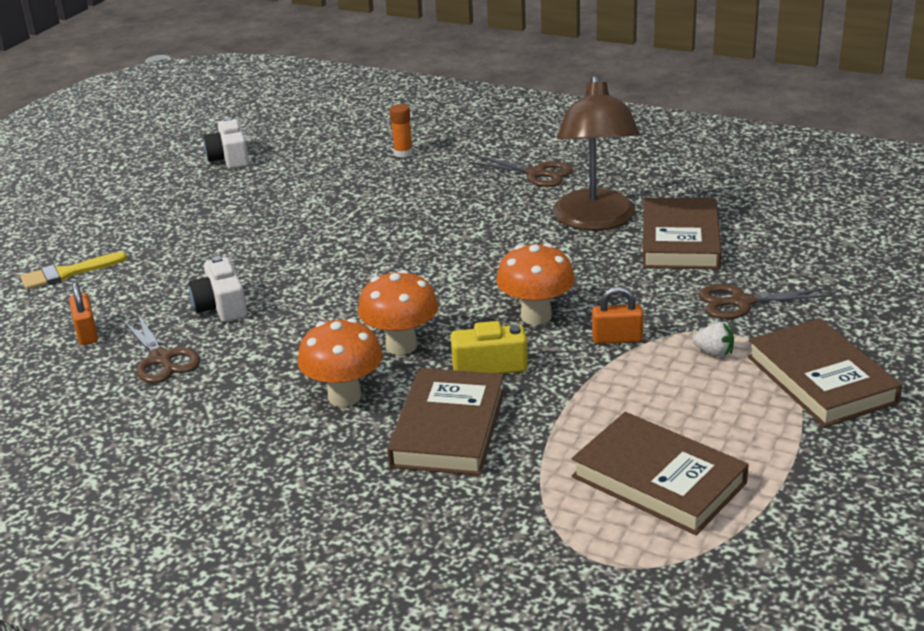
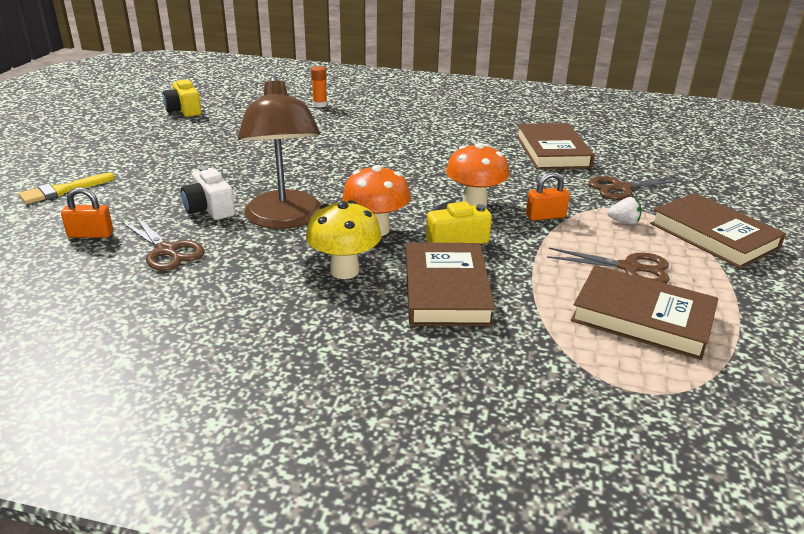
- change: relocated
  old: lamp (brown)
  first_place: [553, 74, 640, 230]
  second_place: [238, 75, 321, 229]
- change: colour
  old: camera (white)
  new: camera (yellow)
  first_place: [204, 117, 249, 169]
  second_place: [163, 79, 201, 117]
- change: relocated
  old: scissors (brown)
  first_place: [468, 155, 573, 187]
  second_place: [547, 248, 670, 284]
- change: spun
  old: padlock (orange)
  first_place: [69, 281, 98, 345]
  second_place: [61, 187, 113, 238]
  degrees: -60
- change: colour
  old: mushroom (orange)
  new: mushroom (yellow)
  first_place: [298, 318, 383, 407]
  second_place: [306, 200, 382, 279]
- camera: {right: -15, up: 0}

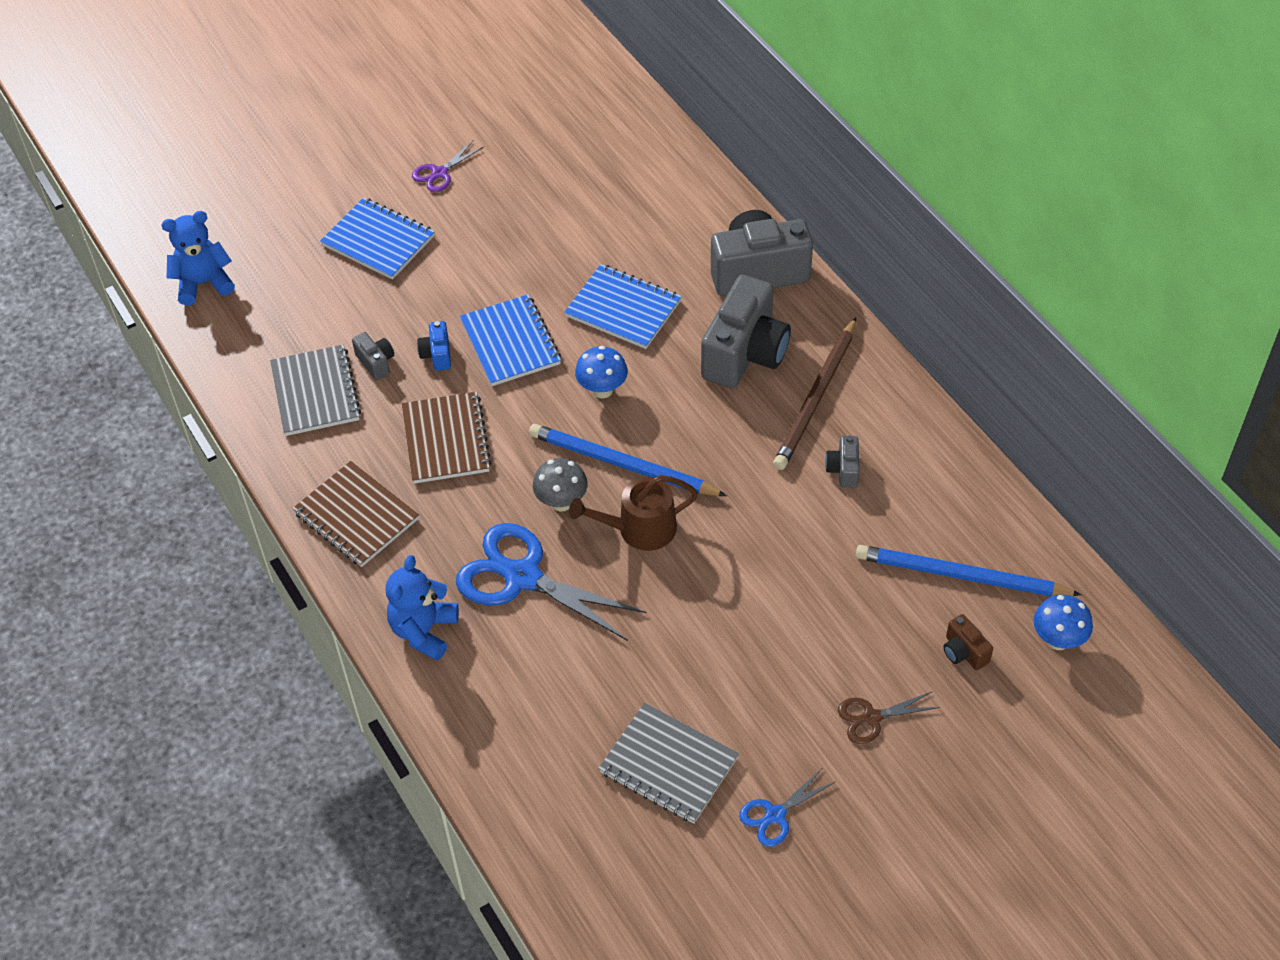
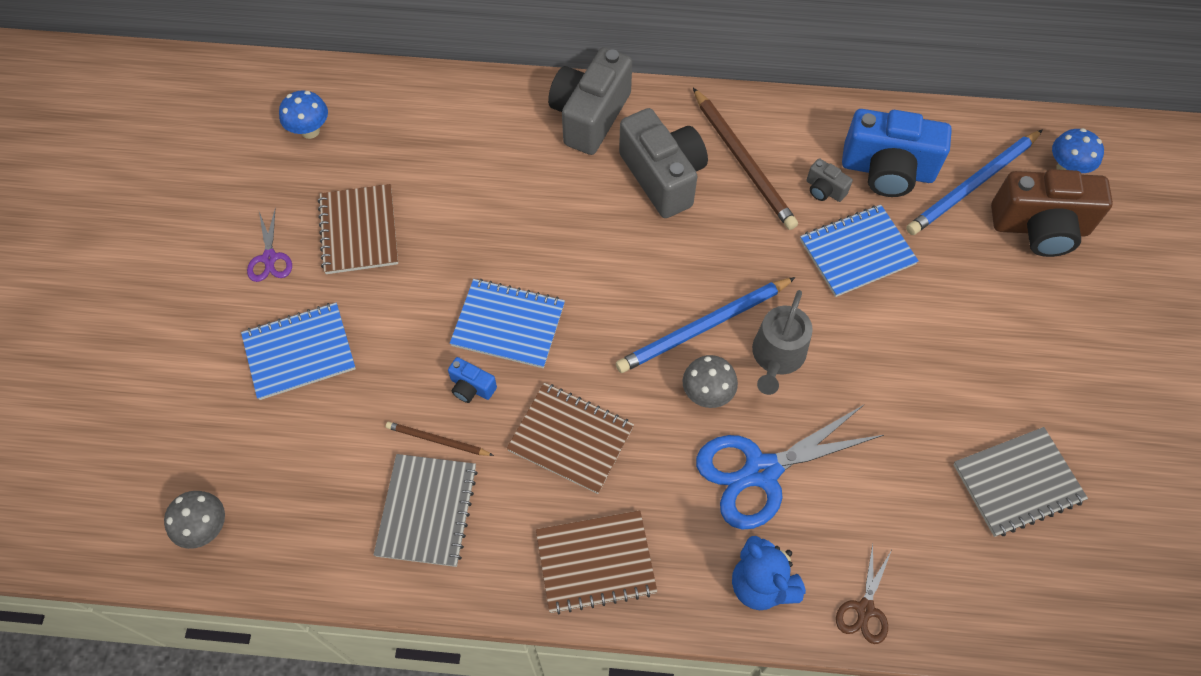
- change: exchanged
  old: teddy bear (blue)
  new: mushroom (grey)
  first_place: [161, 211, 235, 306]
  second_place: [164, 491, 225, 549]
- change: relocated
  old: notebook (blue)
  first_place: [564, 264, 682, 349]
  second_place: [800, 205, 919, 297]
- change: exchanged
  old: camera (grey)
  new: pencil (brown)
  first_place: [352, 332, 394, 380]
  second_place: [386, 422, 494, 456]
- change: spun
  old: notebook (grey)
  first_place: [270, 345, 361, 436]
  second_place: [374, 454, 478, 567]
  degrees: 75
- change: relocated
  old: mushroom (blue)
  first_place: [575, 346, 628, 398]
  second_place: [279, 90, 328, 139]
- change: colour
  old: watering can (brown)
  new: watering can (grey)
  first_place: [569, 475, 698, 551]
  second_place: [752, 290, 813, 395]
- change: size
  old: camera (brown)
  first_place: [943, 614, 993, 670]
  second_place: [991, 169, 1113, 257]
  factor: 2.26
- change: relocated
  old: scissors (brown)
  first_place: [838, 691, 940, 744]
  second_place: [836, 543, 892, 644]
- change: missing
  old: scissors (blue)
  first_place: [739, 769, 835, 847]
- change: appeared
  new: camera (blue)
  second_place: [842, 109, 952, 197]
- change: appeared
  new: notebook (brown)
  second_place: [318, 184, 398, 274]
- camera: {right: -55, up: 10}

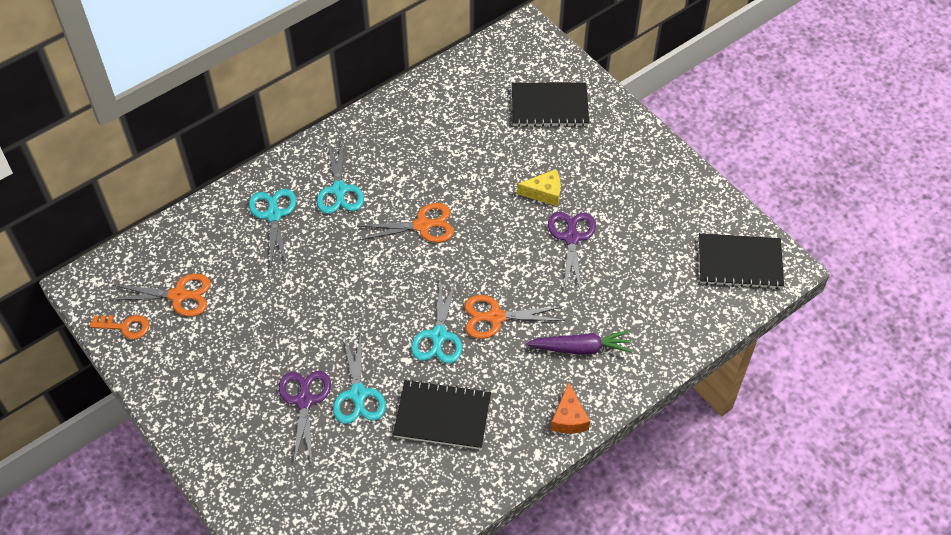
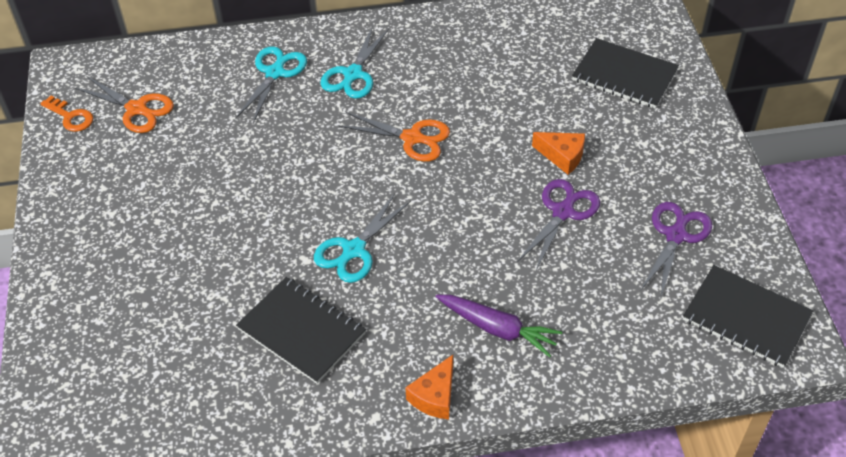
- change: colour
  old: cheese (yellow)
  new: cheese (orange)
  first_place: [517, 169, 561, 206]
  second_place: [532, 132, 585, 175]
- change: missing
  old: scissors (orange)
  first_place: [465, 295, 565, 339]
- change: missing
  old: scissors (turquoise)
  first_place: [333, 333, 386, 424]
- change: relocated
  old: scissors (purple)
  first_place: [278, 371, 331, 466]
  second_place: [640, 202, 712, 300]
- camera: {right: 30, up: -5}

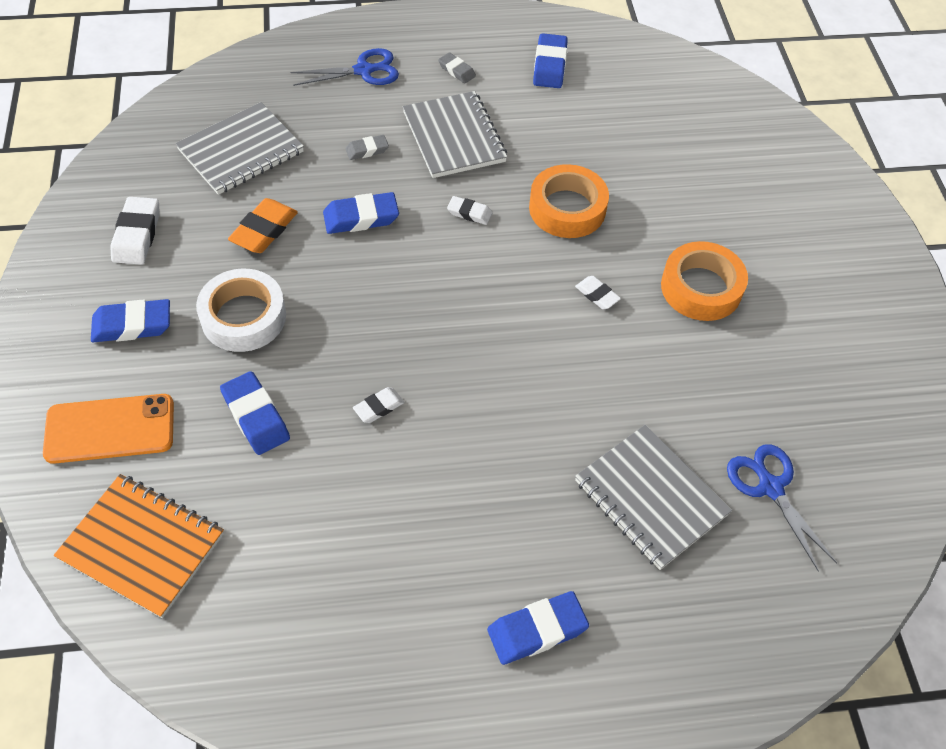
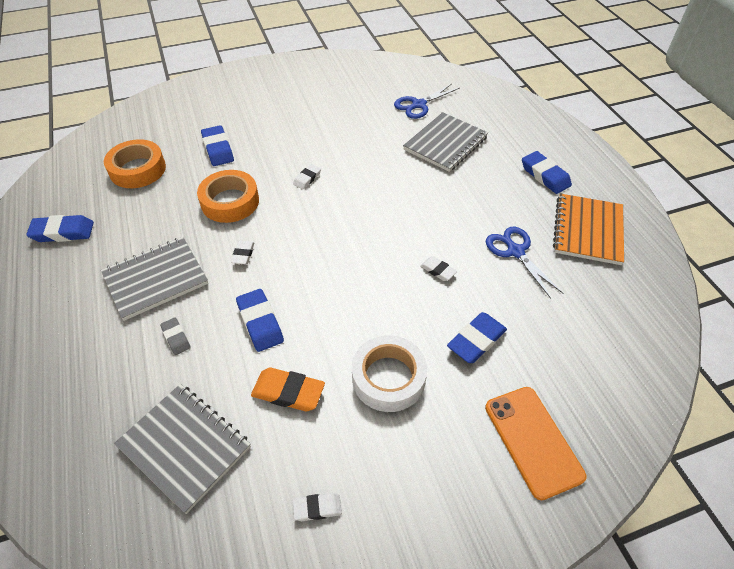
- change: relocated
  old: scissors (blue)
  first_place: [290, 48, 399, 86]
  second_place: [486, 227, 563, 299]
- change: missing
  old: eraser (grey)
  first_place: [438, 52, 476, 83]
- change: size
  old: eraser (white)
  first_place: [110, 197, 159, 265]
  second_place: [293, 493, 342, 521]
  factor: 0.59
- change: relocated
  old: tape (orange)
  first_place: [661, 241, 748, 321]
  second_place: [104, 139, 166, 188]
- change: relocated
  old: eraser (blue)
  first_place: [91, 299, 170, 342]
  second_place: [201, 125, 234, 166]
- change: relocated
  old: notebook (orange)
  first_place: [53, 474, 224, 618]
  second_place: [553, 193, 624, 265]
- camera: {right: -100, up: -5}

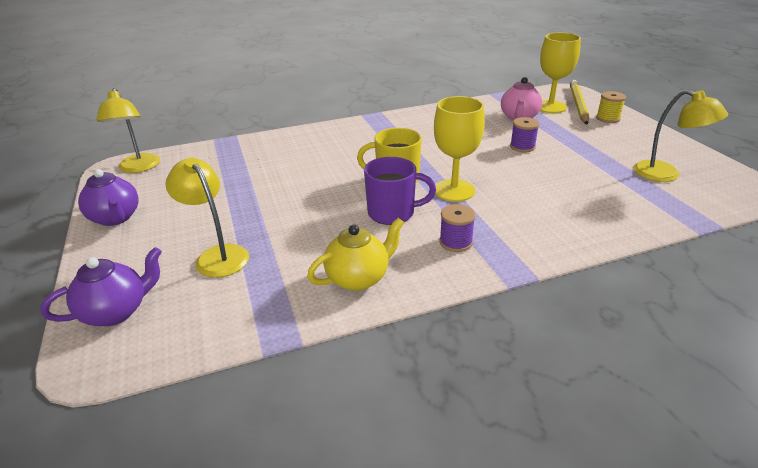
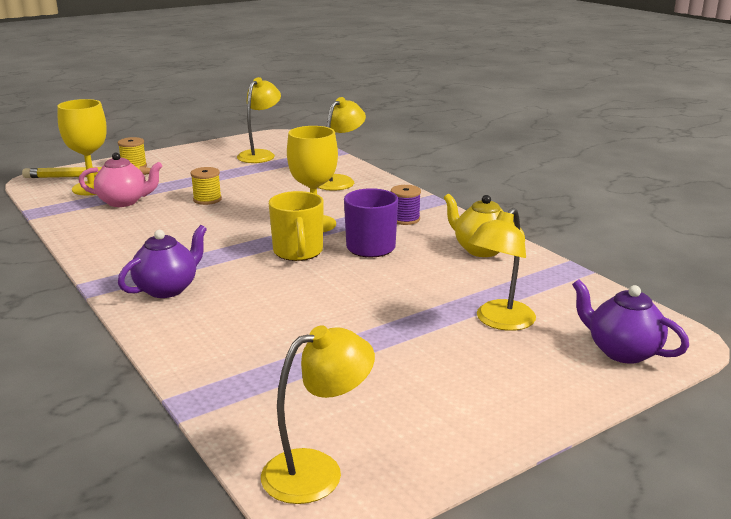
- change: colour
  old: spool (purple)
  new: spool (yellow)
  first_place: [510, 117, 539, 152]
  second_place: [191, 167, 222, 205]
- change: relocated
  old: teapot (purple)
  first_place: [78, 169, 139, 226]
  second_place: [118, 225, 207, 298]
- change: appeared
  new: lamp (yellow)
  second_place: [318, 97, 366, 191]
- camera: {right: -105, up: -10}

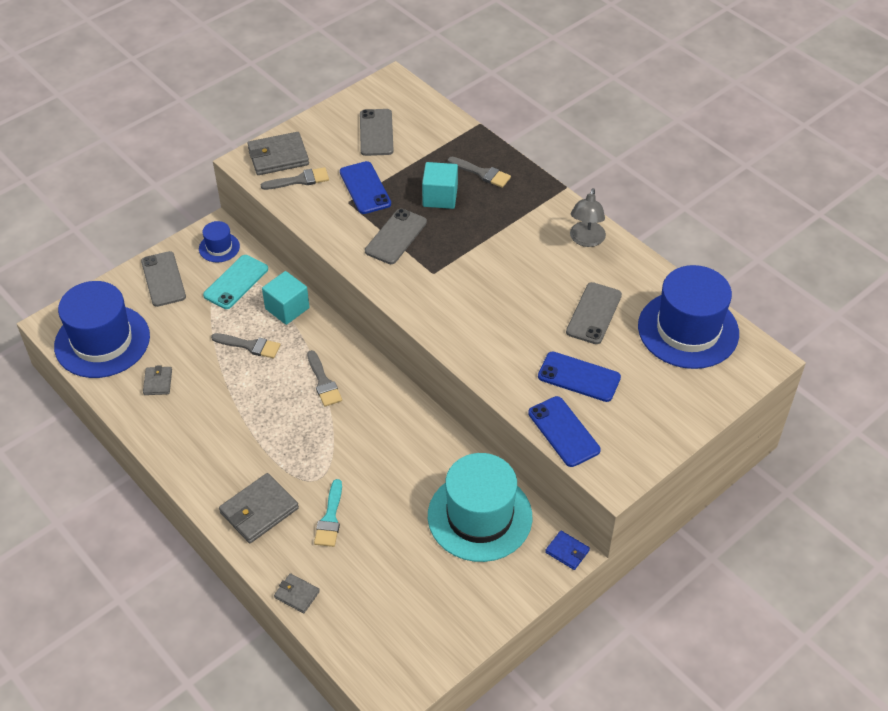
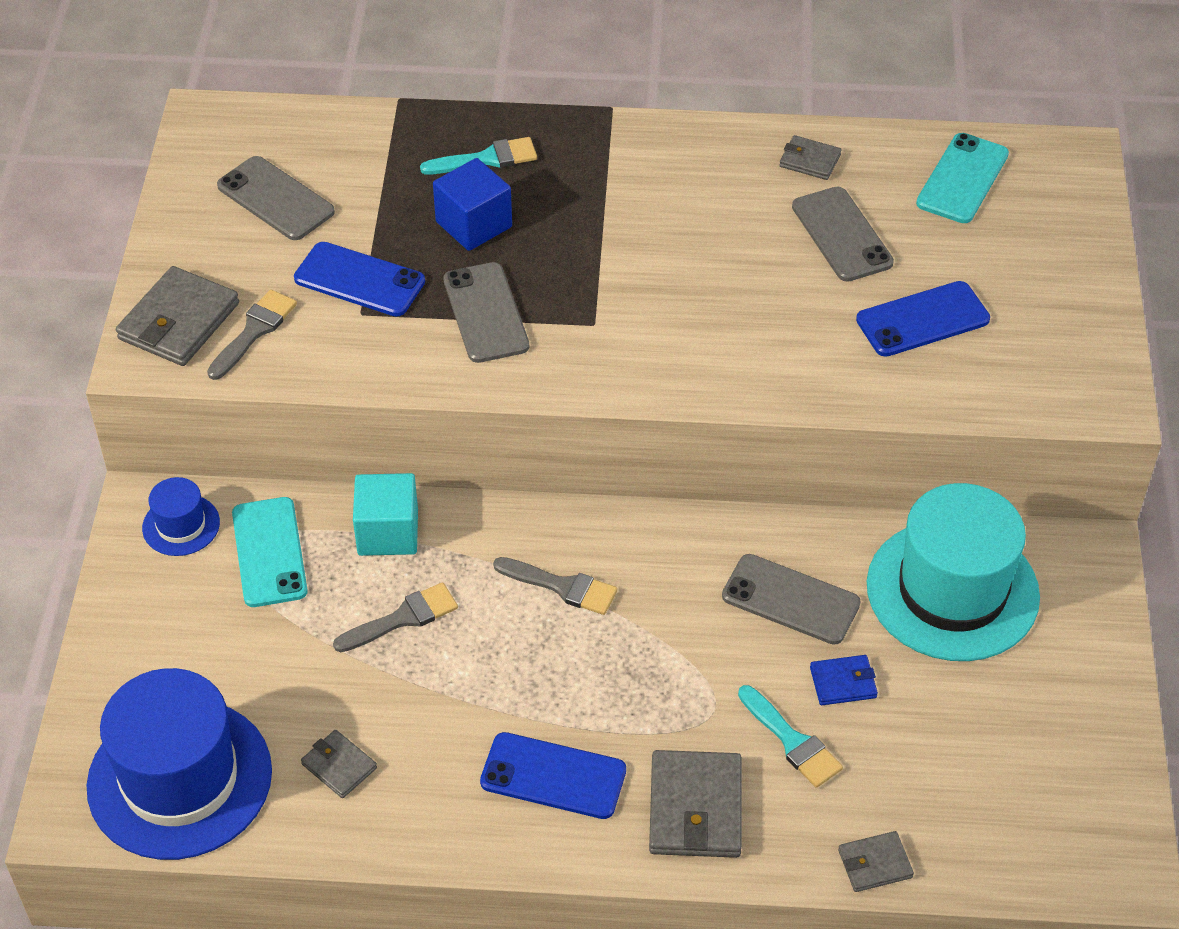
- change: colour
  old: brush (grey)
  new: brush (turquoise)
  first_place: [448, 157, 511, 188]
  second_place: [420, 137, 537, 175]
- change: colour
  old: cube (turquoise)
  new: cube (blue)
  first_place: [422, 162, 458, 209]
  second_place: [433, 158, 512, 251]
- change: missing
  old: lamp (grey)
  first_place: [570, 188, 606, 247]
- change: relocated
  old: phone (grey)
  first_place: [141, 251, 186, 307]
  second_place: [722, 554, 861, 645]
- change: exchanged
  old: hat (blue)
  new: phone (turquoise)
  first_place: [638, 265, 739, 369]
  second_place: [916, 133, 1009, 223]
- change: relocated
  old: phone (blue)
  first_place: [528, 396, 601, 467]
  second_place: [480, 732, 626, 819]
- change: relocated
  old: wallet (blue)
  first_place: [545, 531, 590, 570]
  second_place: [810, 655, 878, 705]
- change: appeared
  new: wallet (grey)
  second_place: [779, 135, 841, 180]
- camera: {right: -45, up: 0}

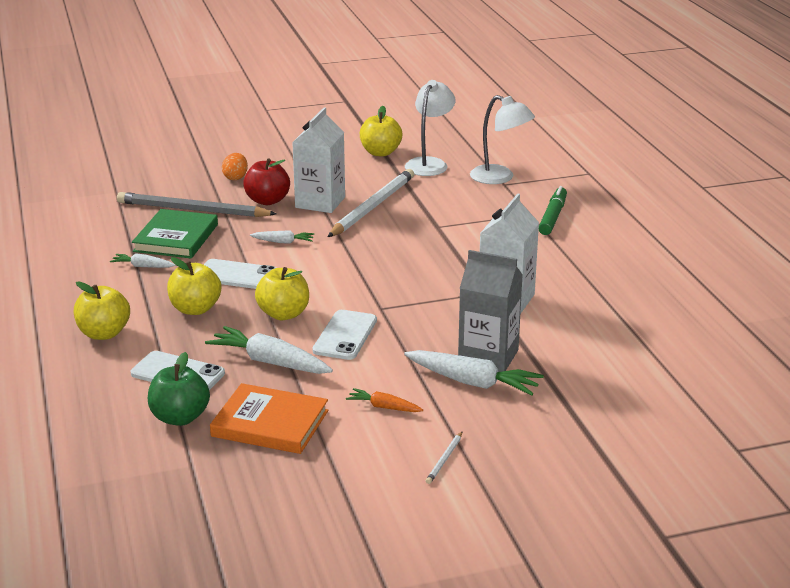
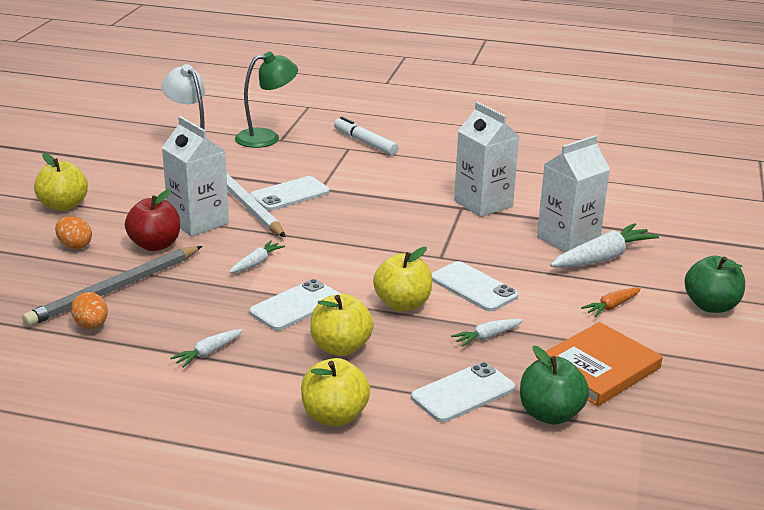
- change: colour
  old: lamp (white)
  new: lamp (green)
  first_place: [470, 95, 535, 184]
  second_place: [235, 52, 298, 148]
- change: relocated
  old: apple (yellow)
  first_place: [360, 106, 402, 156]
  second_place: [34, 153, 88, 211]
- change: colour
  old: marker (green)
  new: marker (white)
  first_place: [539, 186, 567, 235]
  second_place: [334, 117, 398, 155]
- change: missing
  old: book (green)
  first_place: [132, 209, 218, 258]
- change: colour
  old: carton (grey)
  new: carton (white)
  first_place: [458, 250, 523, 372]
  second_place: [537, 135, 610, 253]
- change: size
  old: carrot (white)
  first_place: [205, 326, 333, 374]
  second_place: [451, 319, 523, 347]
  factor: 0.54
- change: exchanged
  old: pencil (white)
  new: apple (green)
  first_place: [426, 432, 462, 484]
  second_place: [685, 256, 745, 313]
- change: appeared
  new: phone (white)
  second_place: [250, 176, 330, 211]
- change: appeared
  new: egg (orange)
  second_place: [71, 292, 108, 329]
- camera: {right: -60, up: 0}

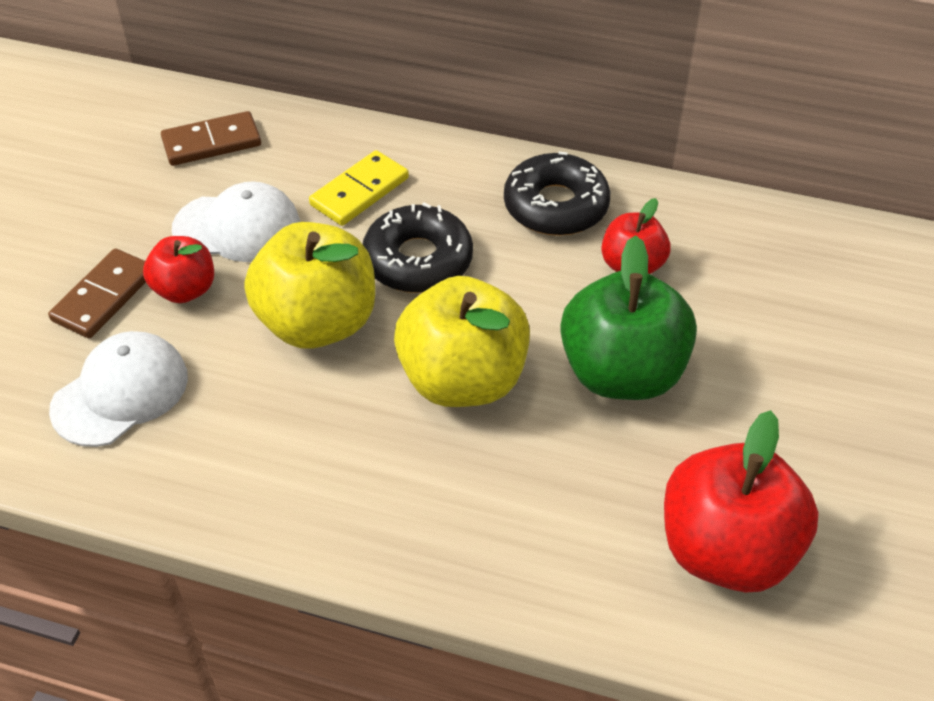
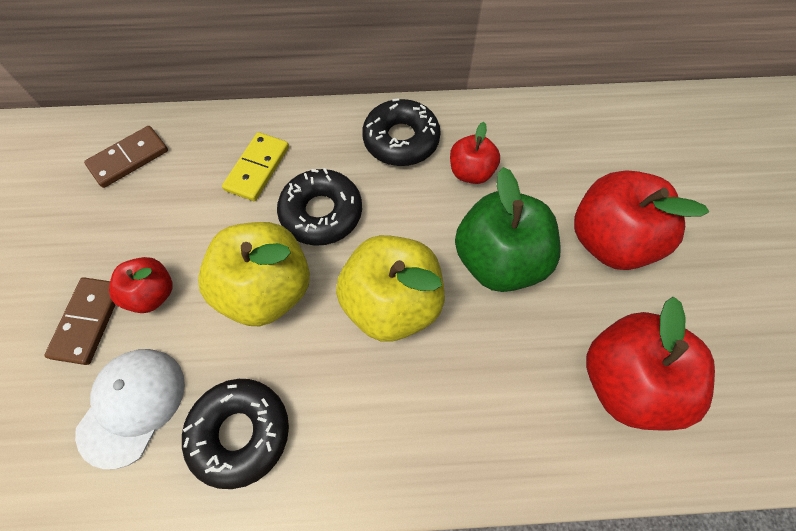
- change: missing
  old: cap (white)
  first_place: [172, 181, 300, 262]
- change: appeared
  new: apple (red)
  second_place: [574, 170, 709, 270]
- change: appeared
  new: donut (black)
  second_place: [182, 379, 289, 489]
- camera: {right: -20, up: 15}

